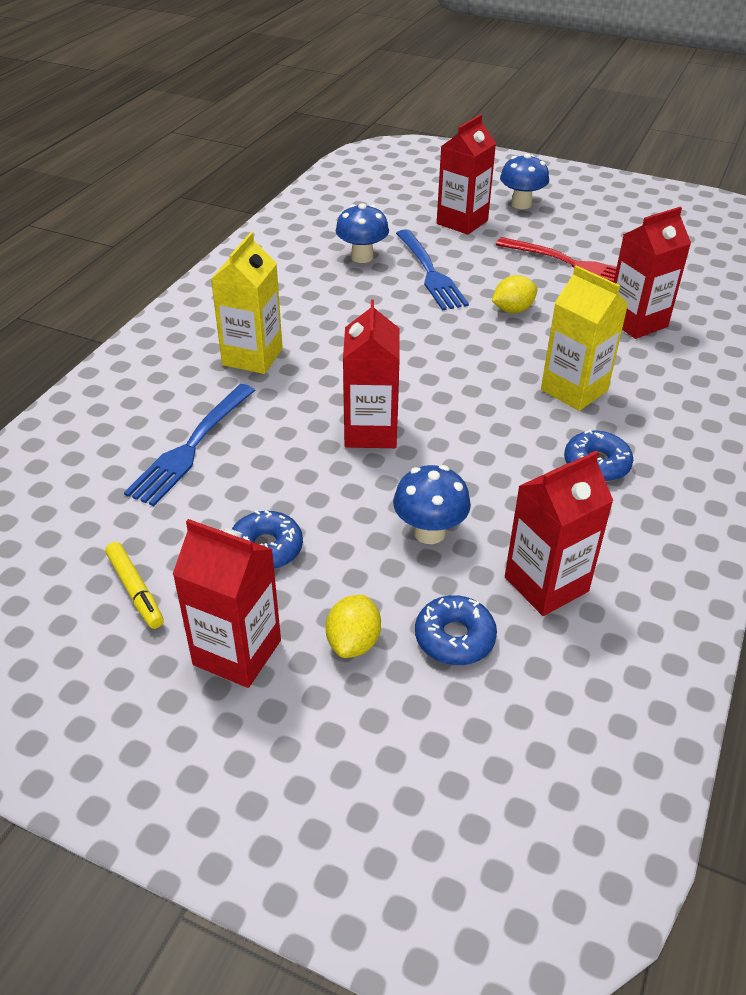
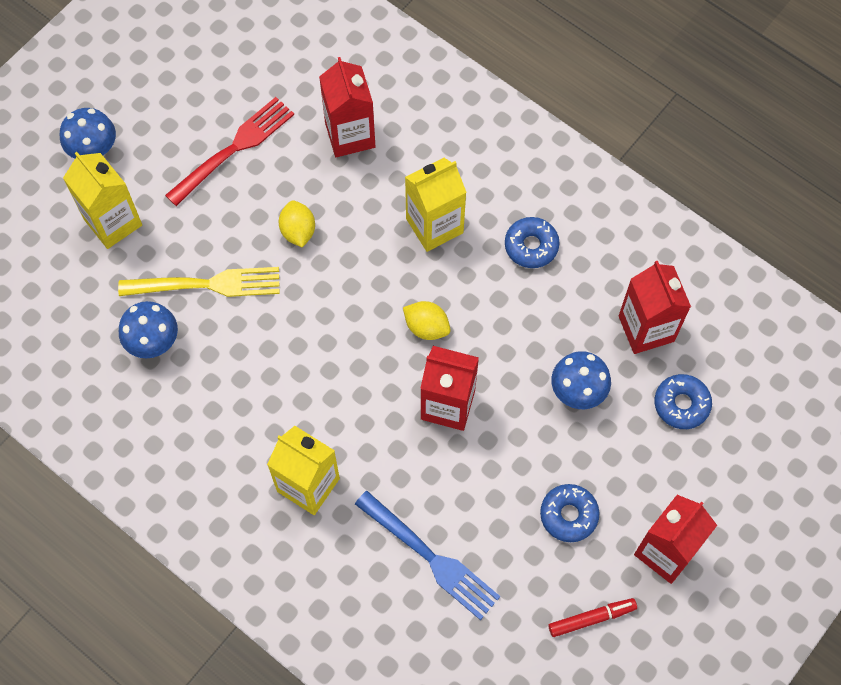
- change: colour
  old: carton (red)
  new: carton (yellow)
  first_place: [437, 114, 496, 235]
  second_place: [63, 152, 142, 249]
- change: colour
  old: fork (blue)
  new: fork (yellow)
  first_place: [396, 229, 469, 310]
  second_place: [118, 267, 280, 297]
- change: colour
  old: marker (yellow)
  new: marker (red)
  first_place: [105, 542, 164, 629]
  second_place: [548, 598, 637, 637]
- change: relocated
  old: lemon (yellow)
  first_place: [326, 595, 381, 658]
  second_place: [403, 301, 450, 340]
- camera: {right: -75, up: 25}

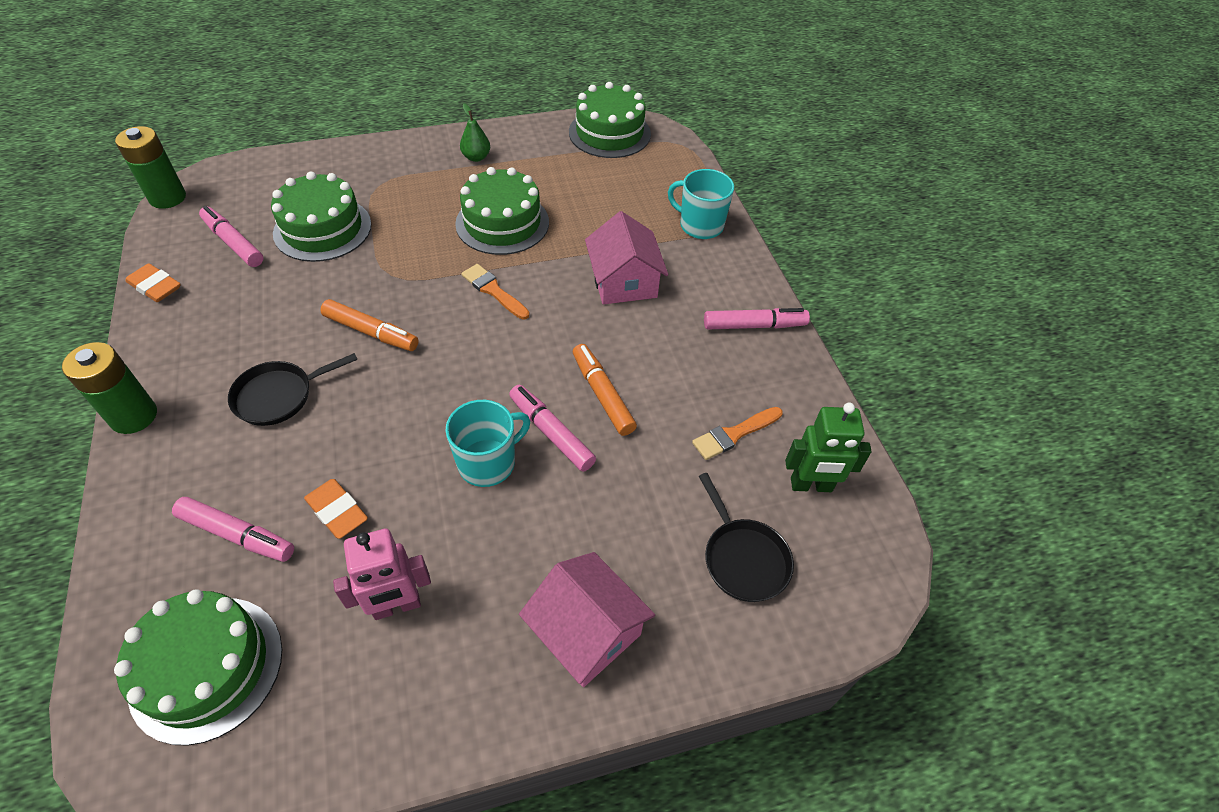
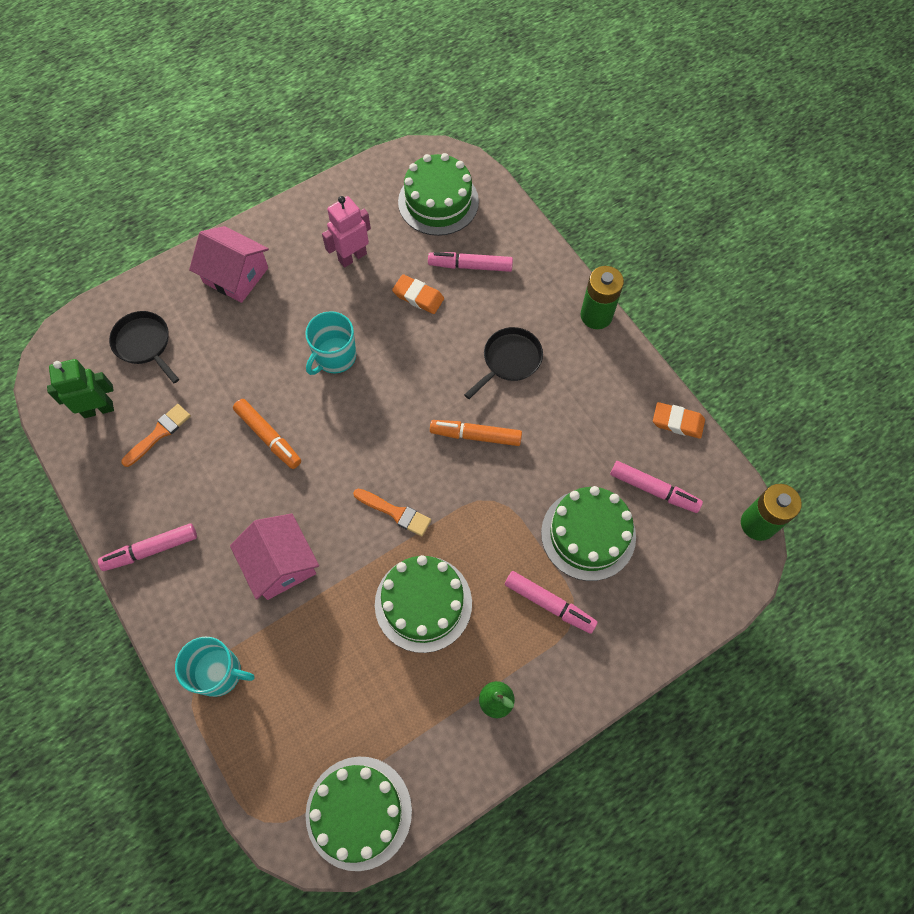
- change: relocated
  old: marker (pink)
  first_place: [509, 385, 596, 472]
  second_place: [505, 571, 598, 634]
- camera: {right: 165, up: 15}

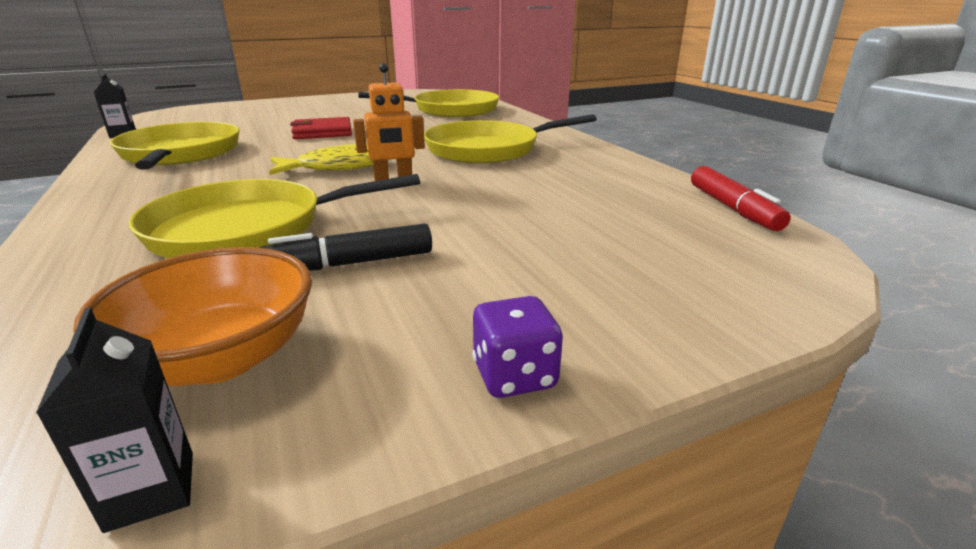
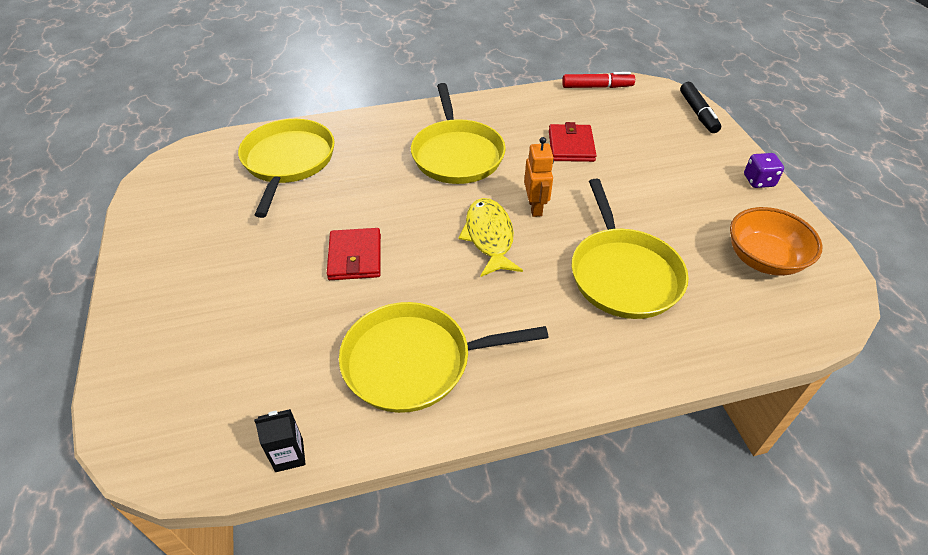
- change: relocated
  old: marker (black)
  first_place: [259, 223, 432, 271]
  second_place: [680, 82, 721, 133]
- change: missing
  old: carton (black)
  first_place: [36, 307, 193, 533]
- change: appeared
  new: wallet (red)
  second_place: [549, 122, 597, 162]
- camera: {right: -80, up: 20}

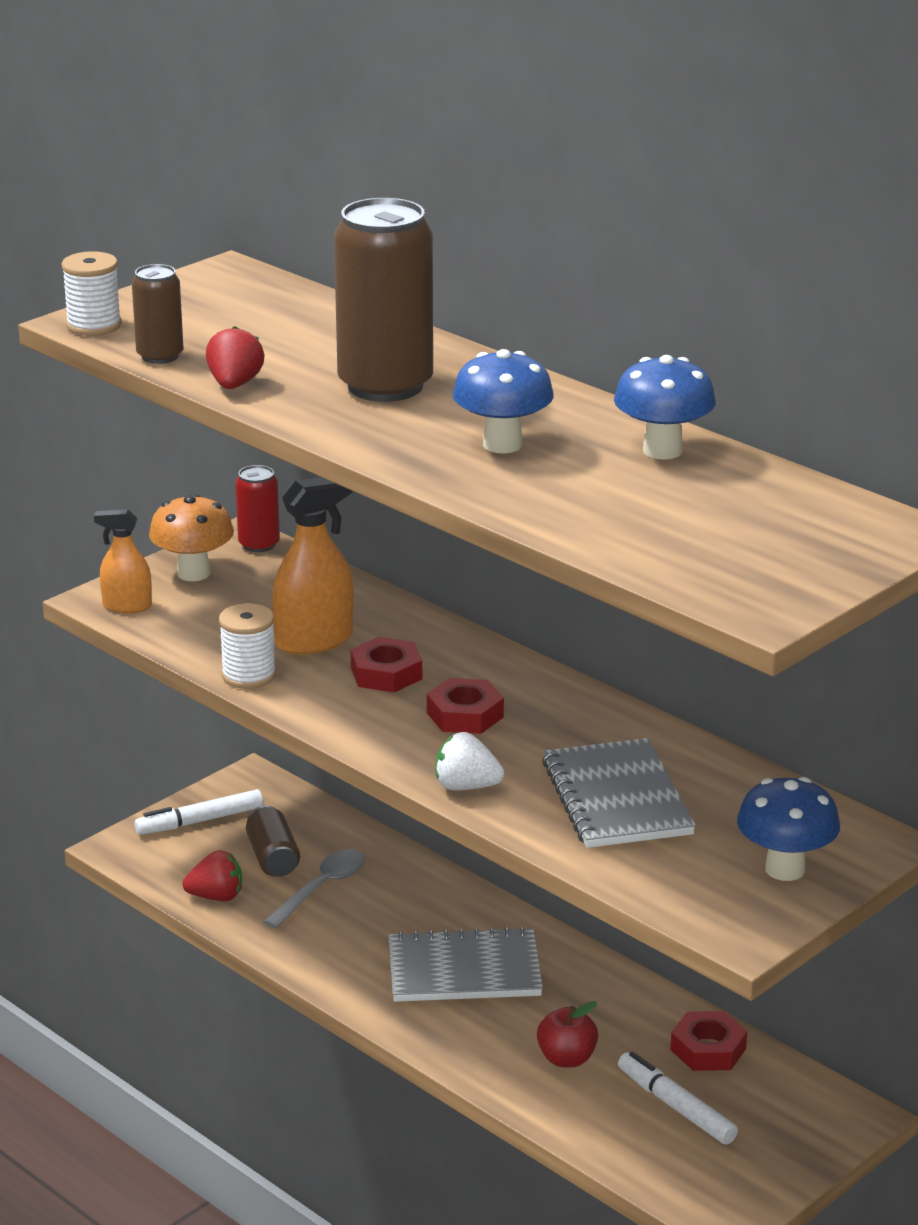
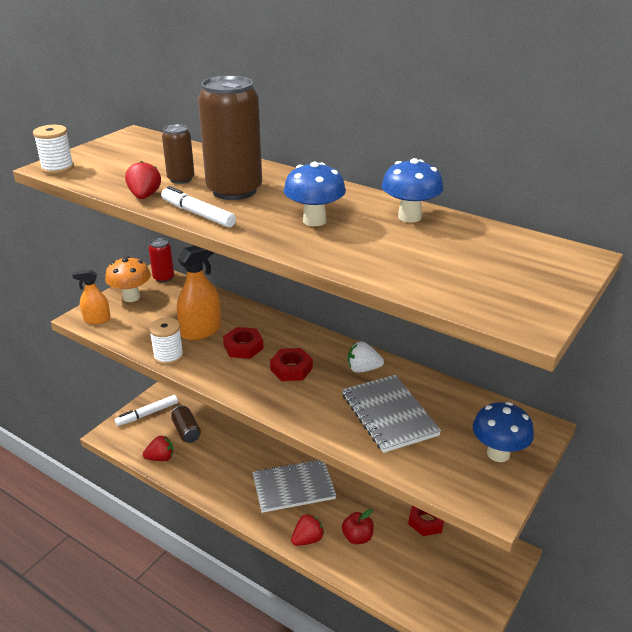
- change: relocated
  old: can (brown)
  first_place: [132, 264, 183, 364]
  second_place: [162, 124, 195, 184]
- change: relocated
  old: strawberry (white)
  first_place: [436, 732, 504, 791]
  second_place: [348, 341, 384, 373]
- change: missing
  old: spoon (grey)
  first_place: [263, 849, 365, 928]
- change: relocated
  old: marker (white)
  first_place: [618, 1052, 738, 1145]
  second_place: [161, 186, 236, 227]
- change: appeared
  new: strawberry (red)
  second_place: [291, 513, 324, 546]
- camera: {right: -10, up: 5}

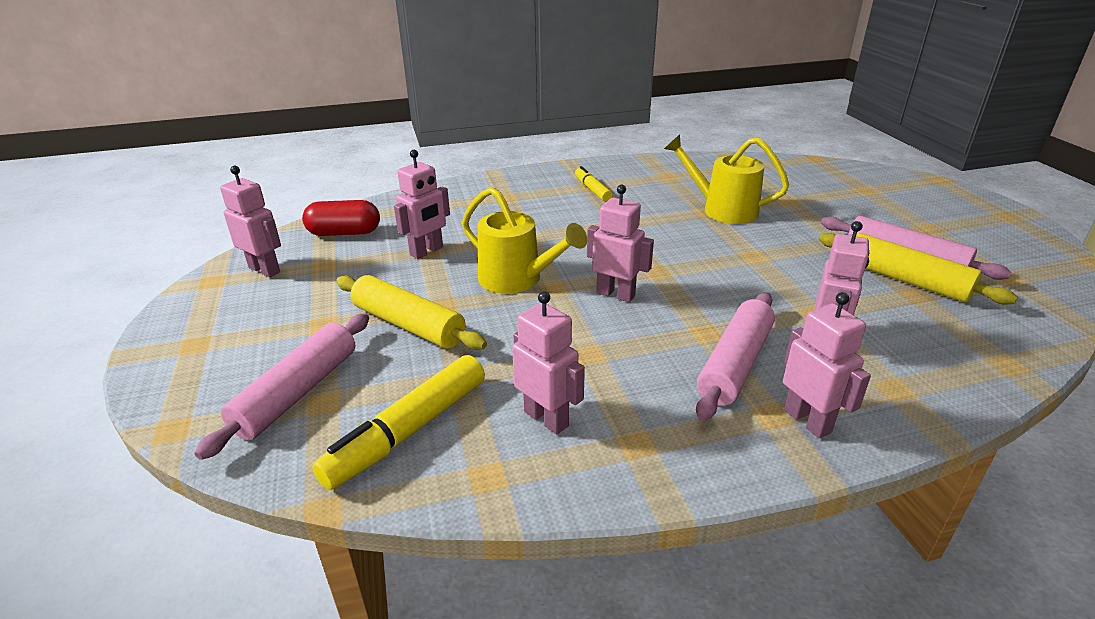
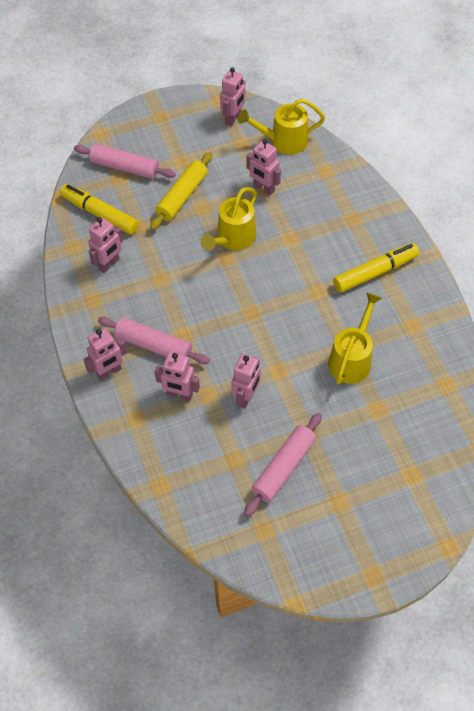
- change: size
  old: marker (yellow)
  first_place: [575, 166, 613, 202]
  second_place: [333, 243, 419, 293]
  factor: 1.75
- change: relocated
  old: robot (pink)
  first_place: [587, 185, 654, 302]
  second_place: [231, 353, 261, 408]
- change: exchanged
  old: capsule (red)
  new: watering can (yellow)
  first_place: [302, 200, 380, 236]
  second_place: [238, 99, 325, 155]
- change: missing
  old: rolling pin (yellow)
  first_place: [819, 233, 1018, 305]
- camera: {right: 85, up: 25}

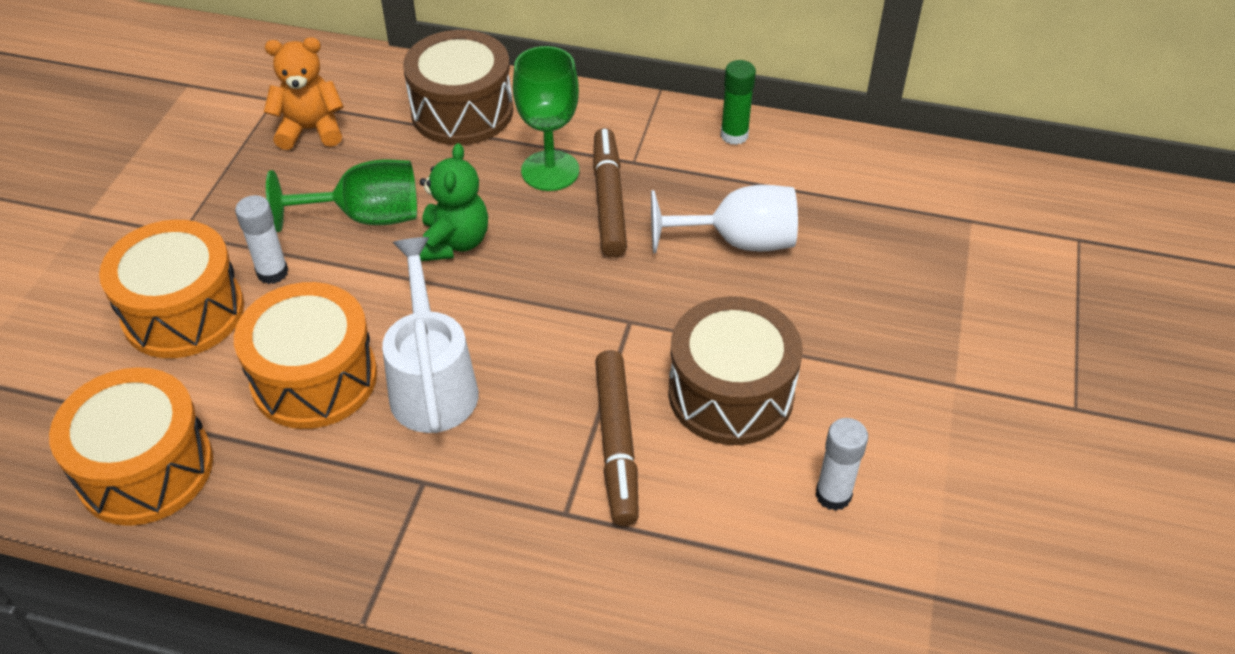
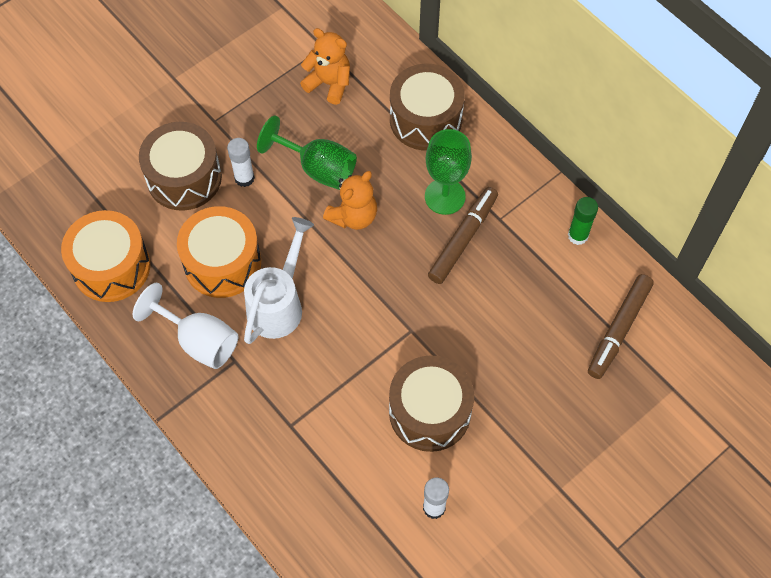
- change: colour
  old: teddy bear (green)
  new: teddy bear (orange)
  first_place: [420, 143, 488, 261]
  second_place: [323, 171, 377, 230]
- change: relocated
  old: goblet (white)
  first_place: [651, 185, 798, 253]
  second_place: [133, 283, 238, 369]
- change: colour
  old: drum (orange)
  new: drum (brown)
  first_place: [99, 220, 244, 358]
  second_place: [139, 122, 222, 211]
- change: relocated
  old: marker (brown)
  first_place: [595, 350, 639, 526]
  second_place: [588, 274, 654, 379]
- camera: {right: 35, up: 15}

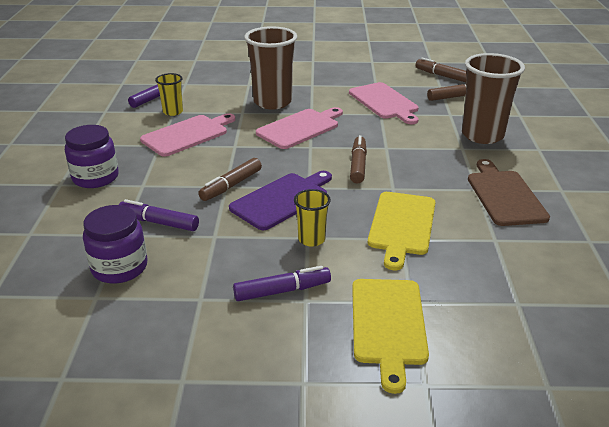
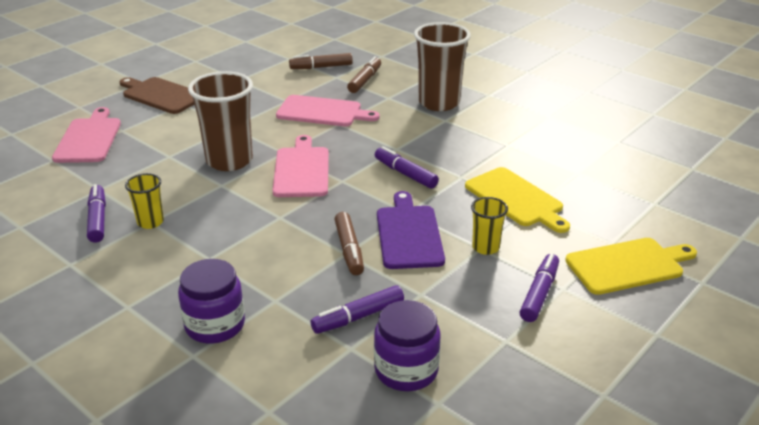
- change: relocated
  old: cutting board (pink)
  first_place: [140, 113, 235, 157]
  second_place: [52, 107, 121, 163]
- change: colour
  old: marker (brown)
  new: marker (purple)
  first_place: [350, 135, 367, 184]
  second_place: [375, 146, 439, 189]
- change: relocated
  old: cutting board (brown)
  first_place: [468, 159, 550, 226]
  second_place: [119, 77, 194, 114]
- change: spun
  old: cutting board (yellow)
  first_place: [352, 279, 429, 394]
  second_place: [565, 238, 697, 295]
  degrees: -60
- camera: {right: -50, up: 0}

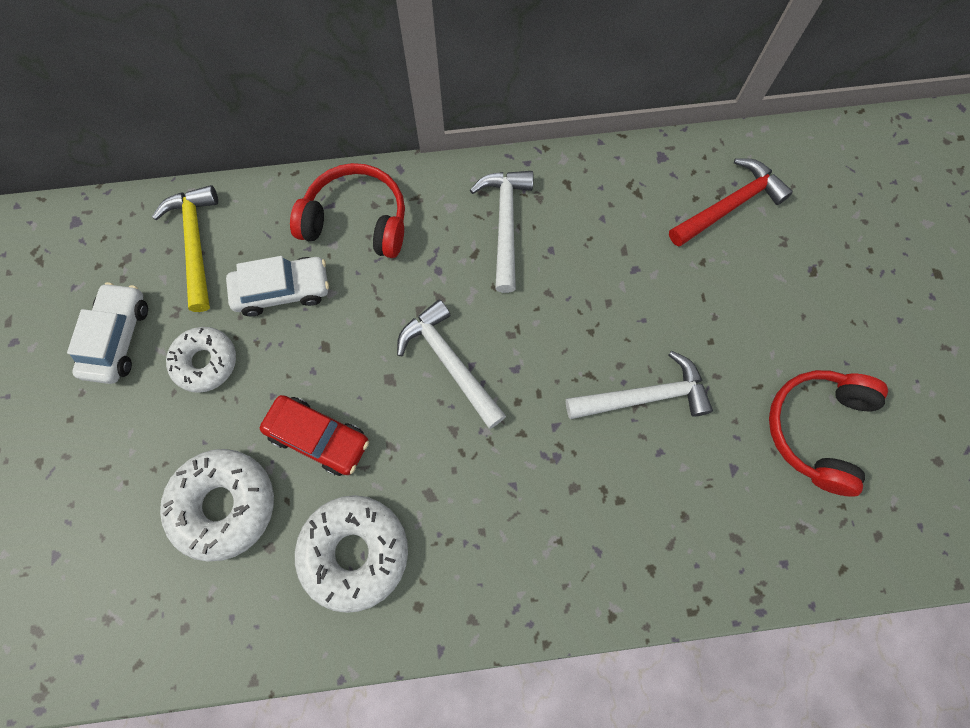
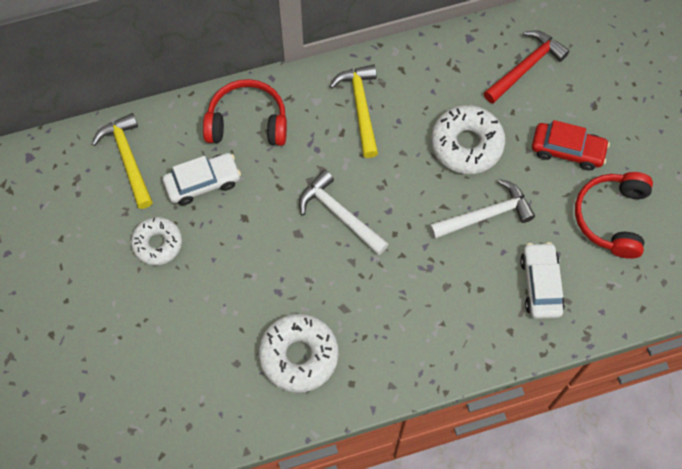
- change: colour
  old: hammer (white)
  new: hammer (yellow)
  first_place: [470, 171, 533, 293]
  second_place: [330, 64, 378, 158]
- change: relocated
  old: car (white)
  first_place: [67, 282, 148, 384]
  second_place: [520, 242, 565, 319]
- change: relocated
  old: car (red)
  first_place: [260, 395, 369, 476]
  second_place: [532, 120, 610, 171]
- change: relocated
  old: donut (white)
  first_place: [160, 449, 274, 561]
  second_place: [431, 105, 505, 174]
- camera: {right: -10, up: -5}

